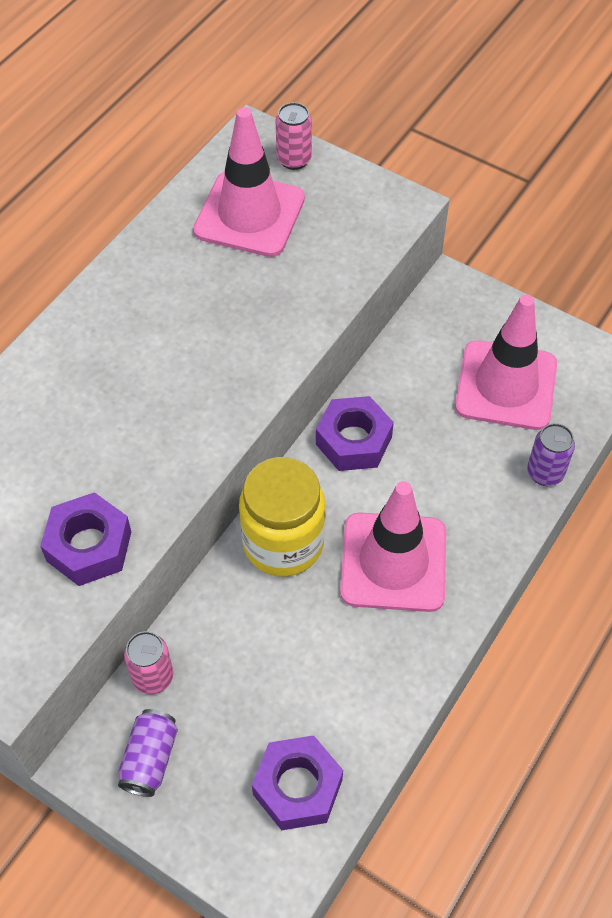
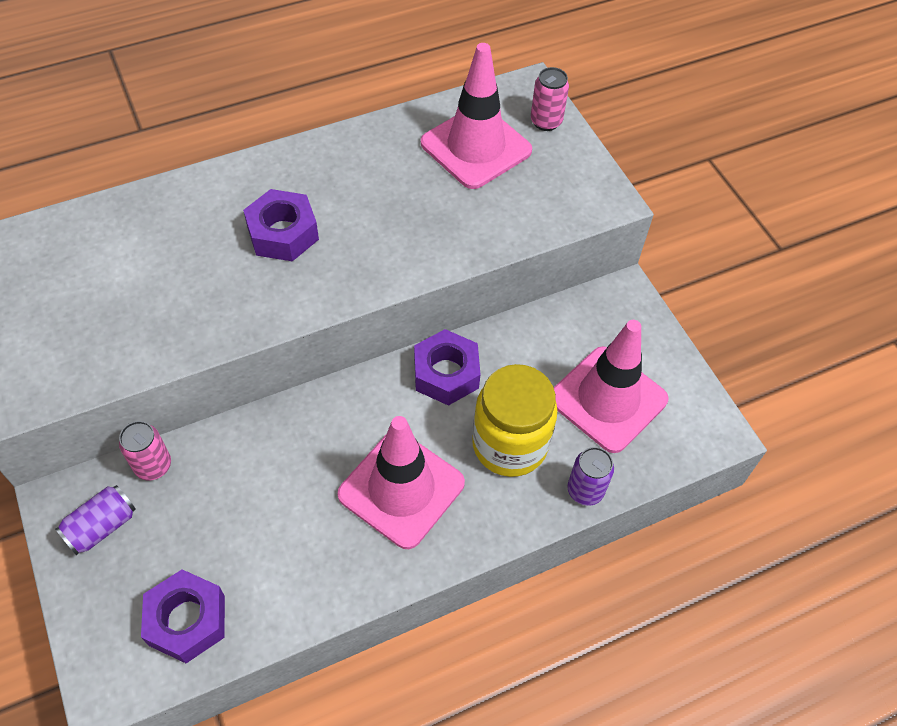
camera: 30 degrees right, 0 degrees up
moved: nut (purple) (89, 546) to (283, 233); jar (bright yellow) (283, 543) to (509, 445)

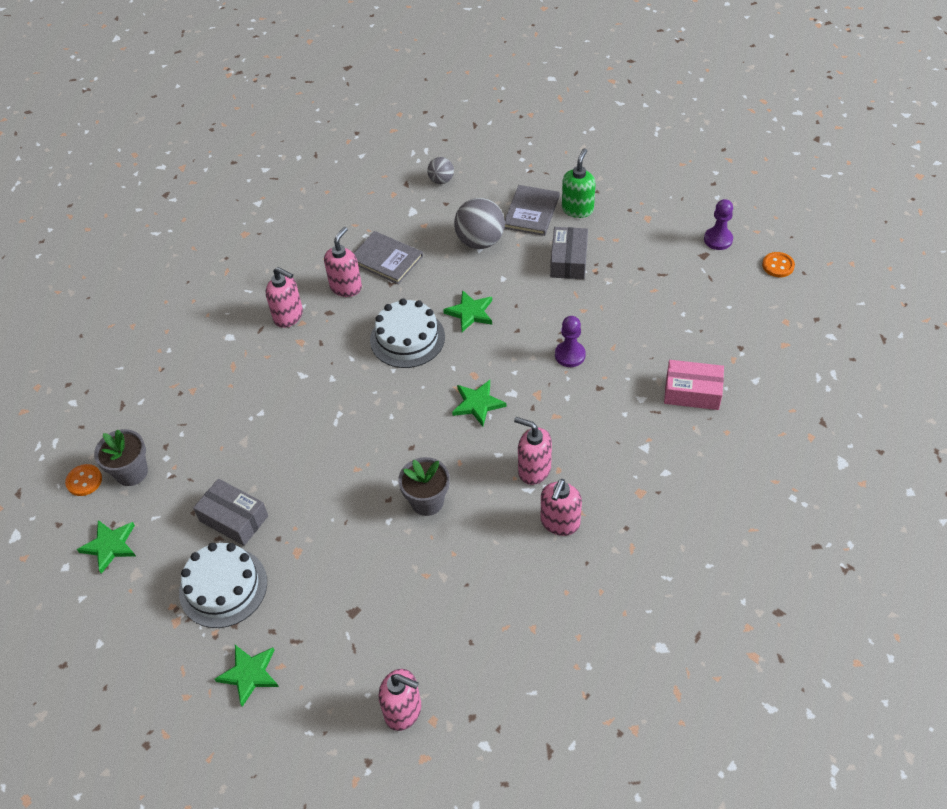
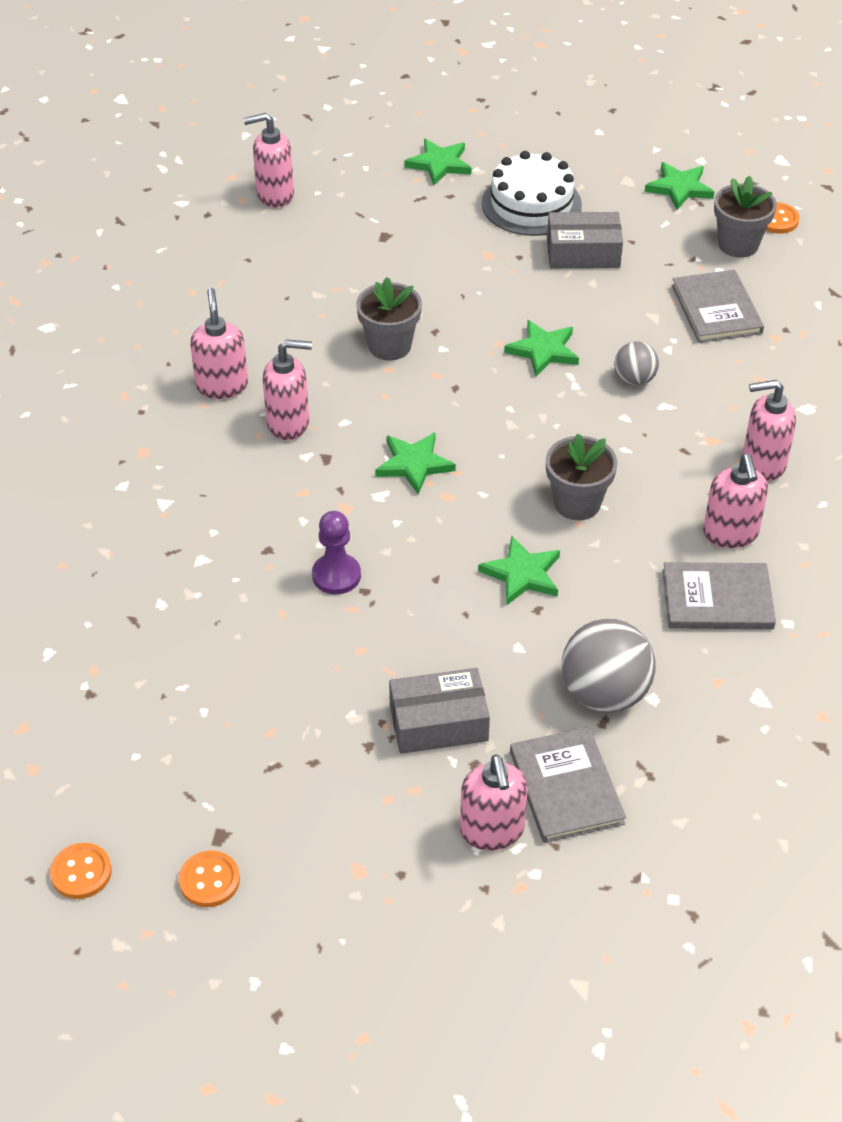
camera: 145 degrees right, 5 degrees down
removed: parcel (rose-pink) (692, 392)
added: five-pointed star (leaf-green) (543, 350); hardcover (gray) (716, 309)
moved: ball (gray) (441, 180) to (634, 379)
replaced: gateau (snow-white) (407, 338) to plant pot (gray) (577, 503); chess pawn (purple) (718, 239) to sewing button (orange) (209, 880)
recoloured: pump bottle (leaf-green) (577, 209) to pump bottle (rose-pink) (492, 831)
turned: parcel (gray) (569, 260) = (438, 723) 75 degrees counterclockwise

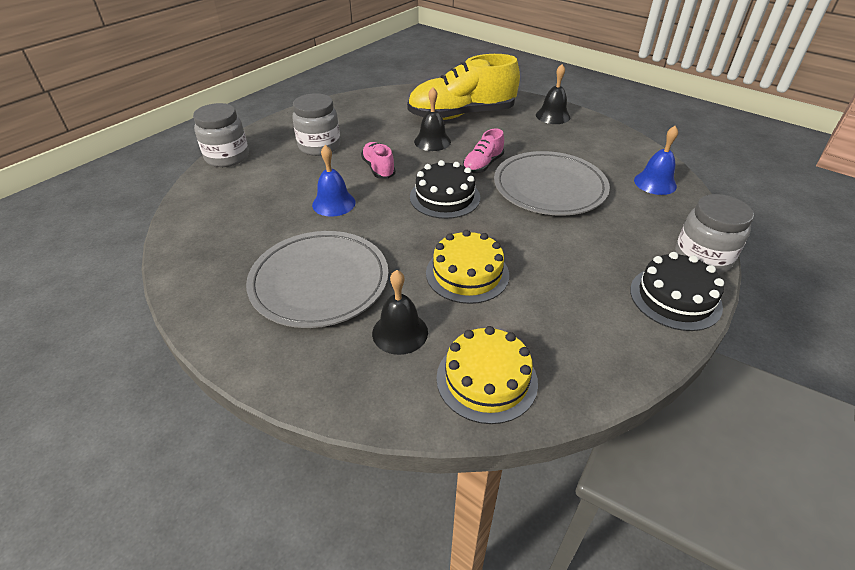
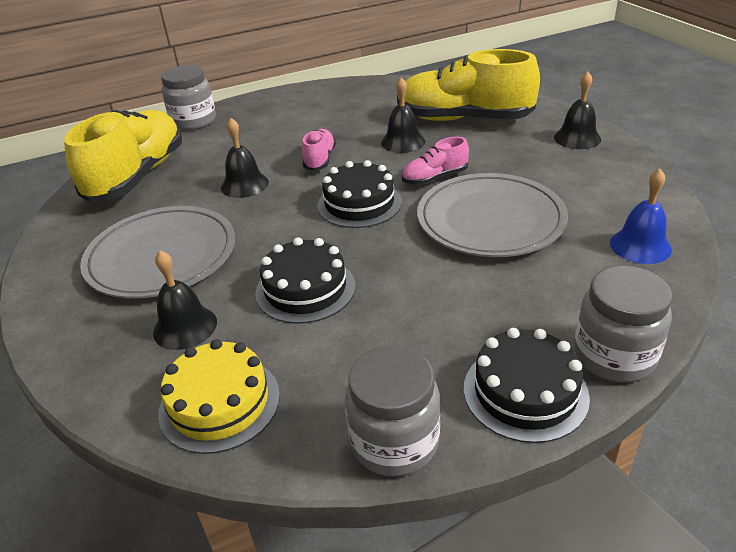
camera: 30 degrees right, 5 degrees down
added: lace-up shoe (bright yellow) (137, 176)
moved: jar (gray) (319, 146) to (394, 442)
recoloured: bell (royal blue) (333, 203) to bell (jet-black) (244, 185); gateau (bright yellow) (467, 273) to gateau (jet-black) (305, 289)

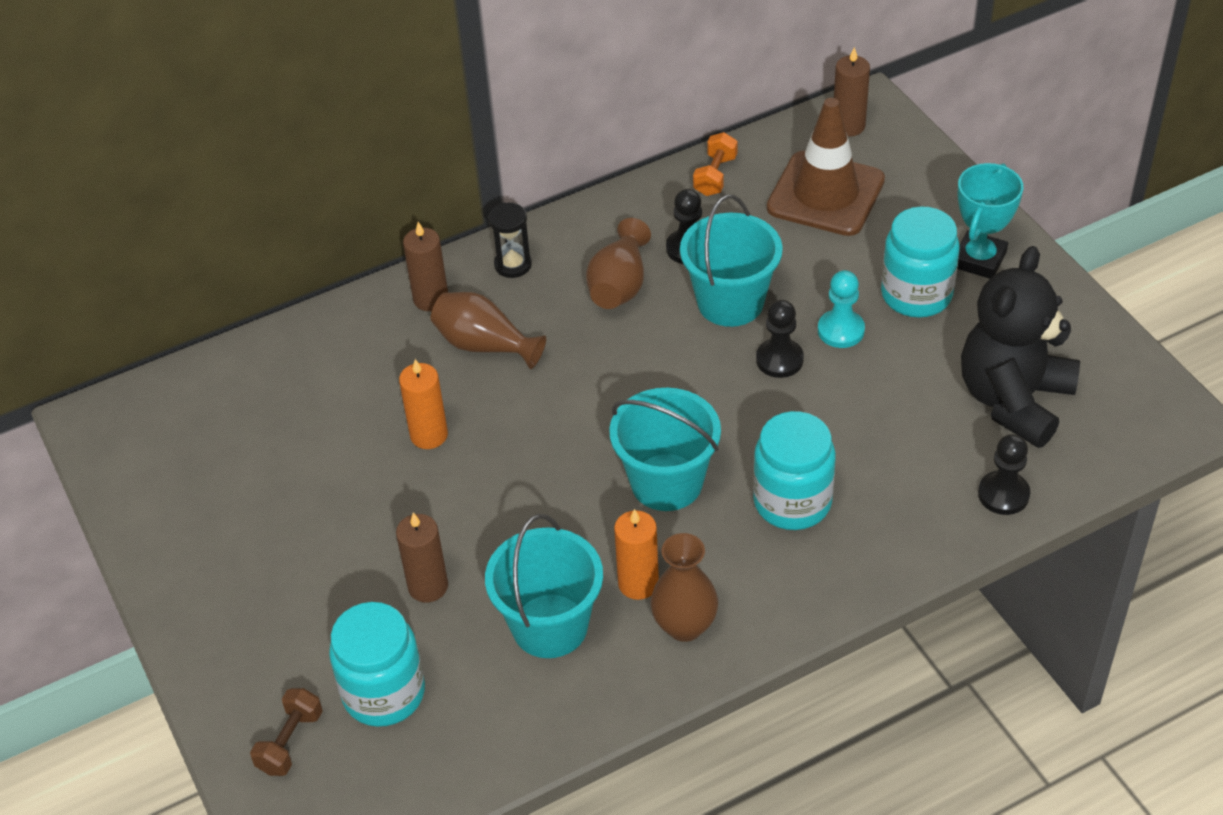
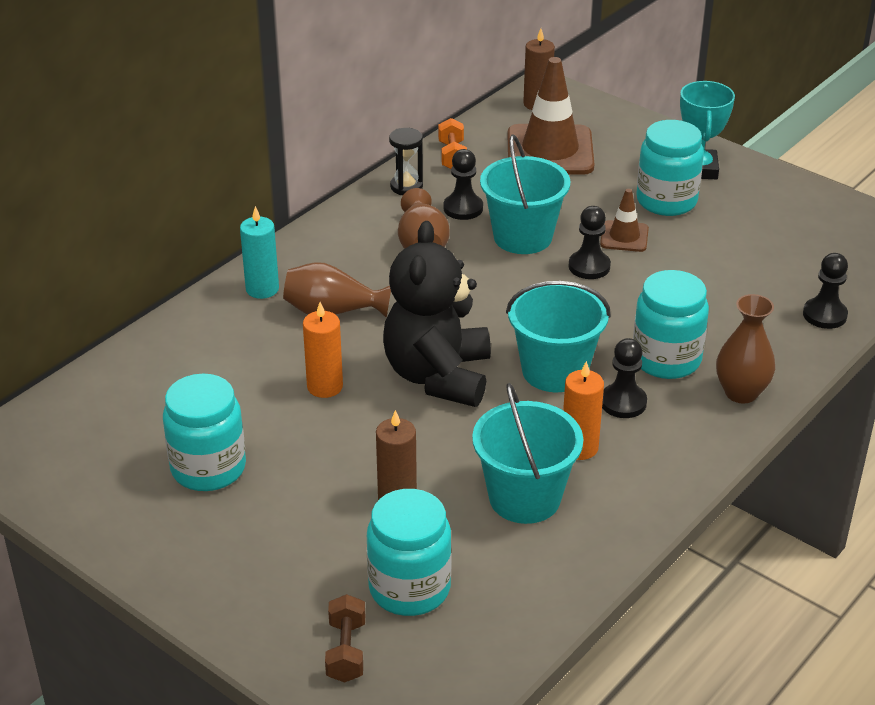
camera: 25 degrees left, 10 degrees down
added: jar (aqua) (208, 468); chess pawn (jet-black) (623, 402)
moved: sand timer (jet-black) (513, 265) to (406, 186); flower vase (brown) (684, 626) to (741, 393); teddy (jet-black) (1013, 400) to (438, 376)
replaced: chess pawn (aqua) (841, 330) to traffic cone (brown) (624, 237)
recoloured: wax candle (brown) (431, 299) to wax candle (aqua) (262, 289)

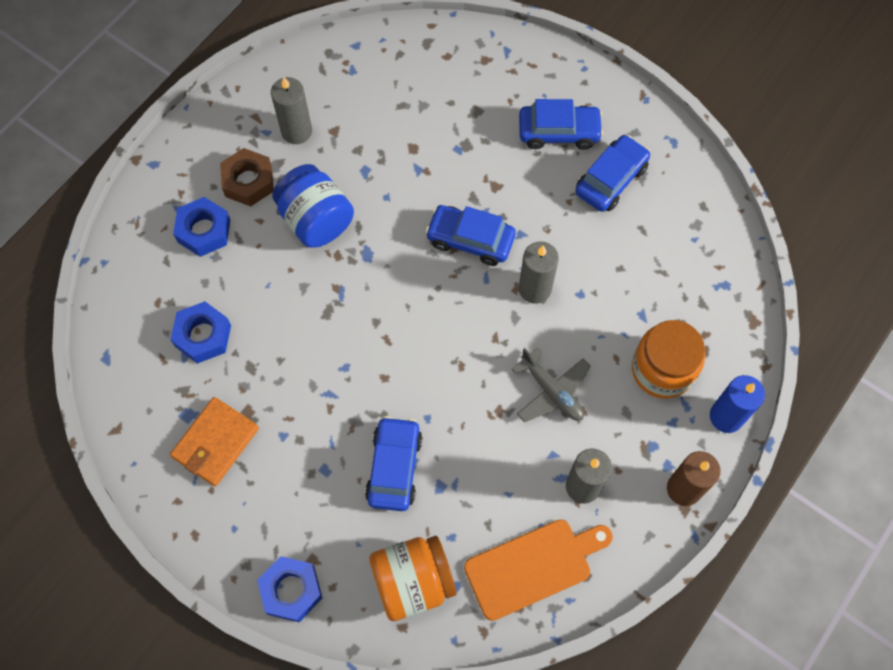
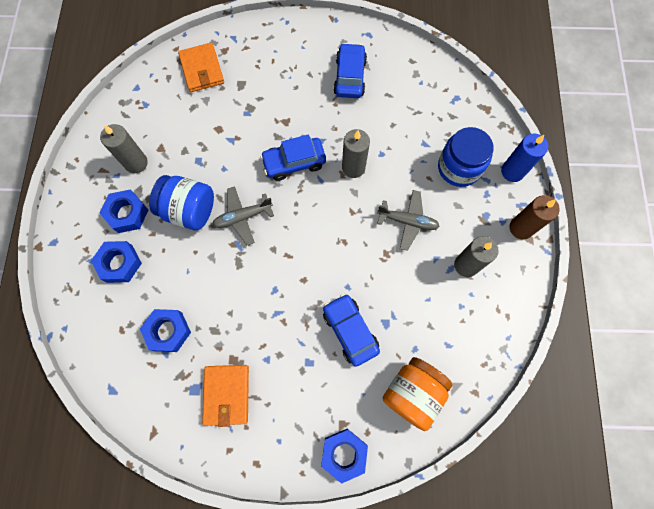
camera: 35 degrees left, 5 degrees up
removed: chopping board (orange) (533, 566); automobile (royal blue) (559, 132)
added: card wallet (orange) (202, 69); toy plane (gray) (243, 217)
recoloured: nut (brown) (248, 181) to nut (royal blue) (127, 214); jar (orange) (662, 369) to jar (royal blue) (459, 168)

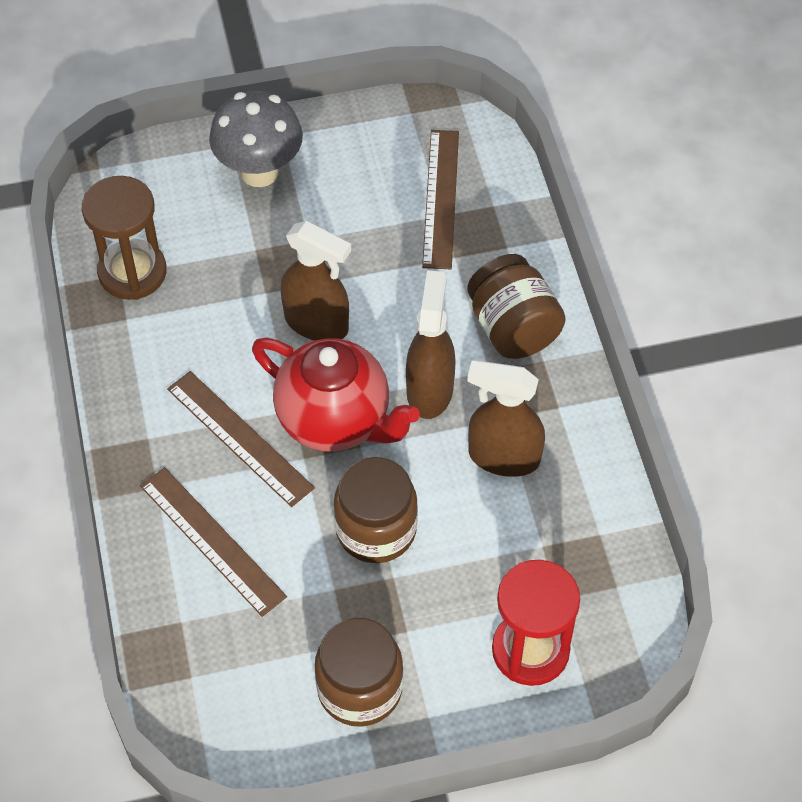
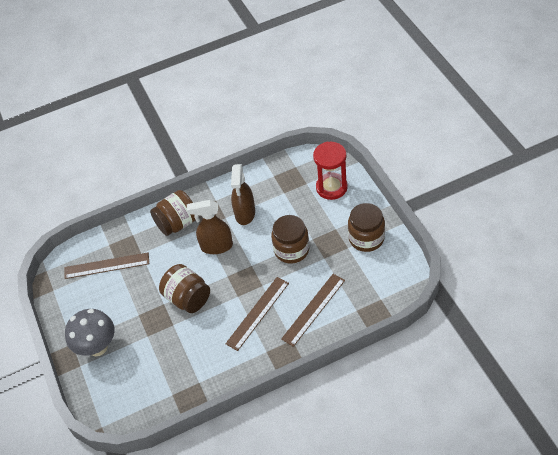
camera: 95 degrees left, 5 degrees down
removed: sand timer (brown) (132, 272); china teapot (crimson) (336, 420)
replaced: spray cleaner (brown) (317, 323) to jar (brown) (188, 298)

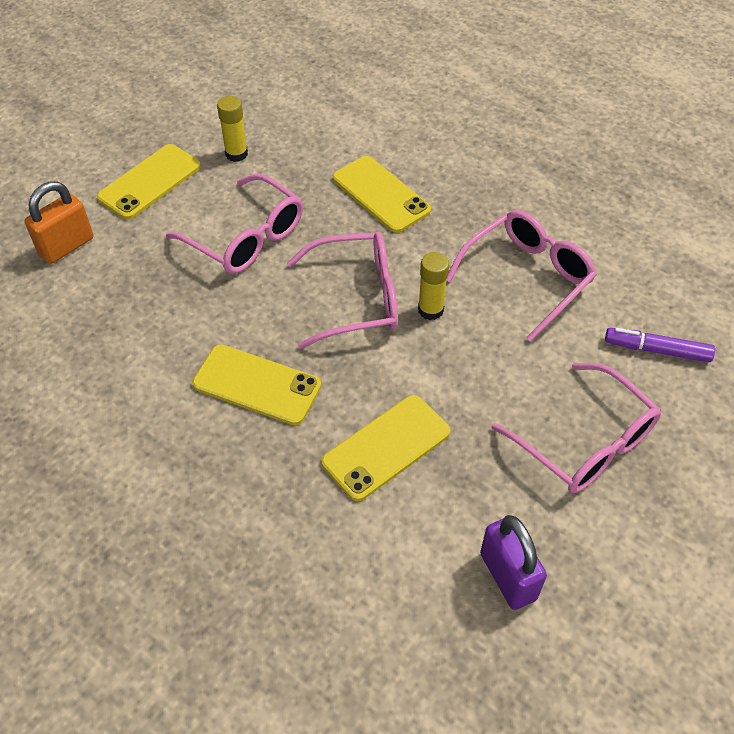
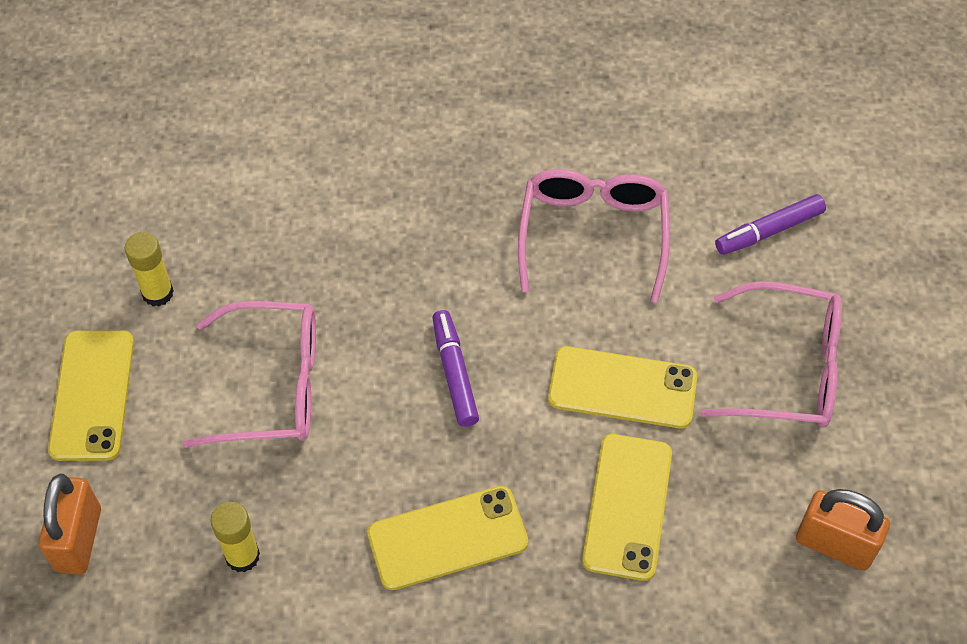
camera: 40 degrees left, 5 degrees up
moved: phone (bright yellow) (380, 194) to (622, 388); glue stick (bright yellow) (430, 310) to (242, 556)
replaced: eyeglasses (rose-pink) (357, 298) to felt pen (purple) (454, 373)
recoloured: lock (purple) (508, 576) to lock (orange) (834, 544)

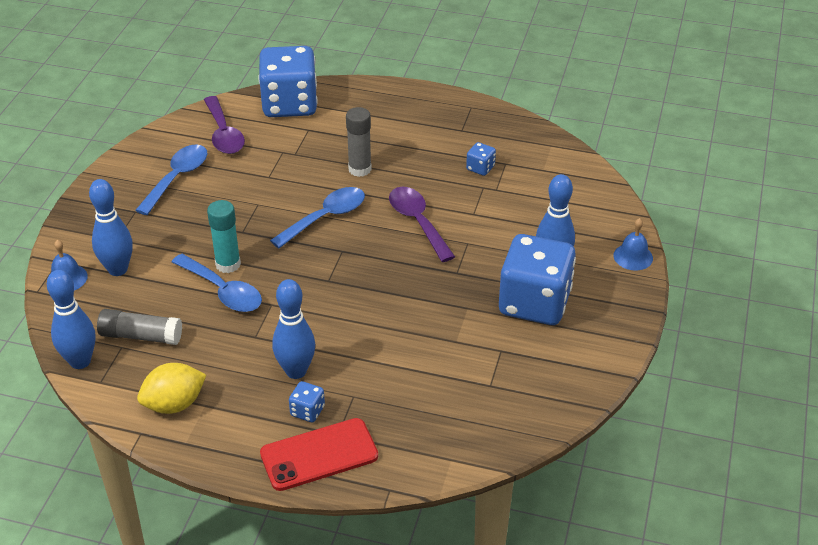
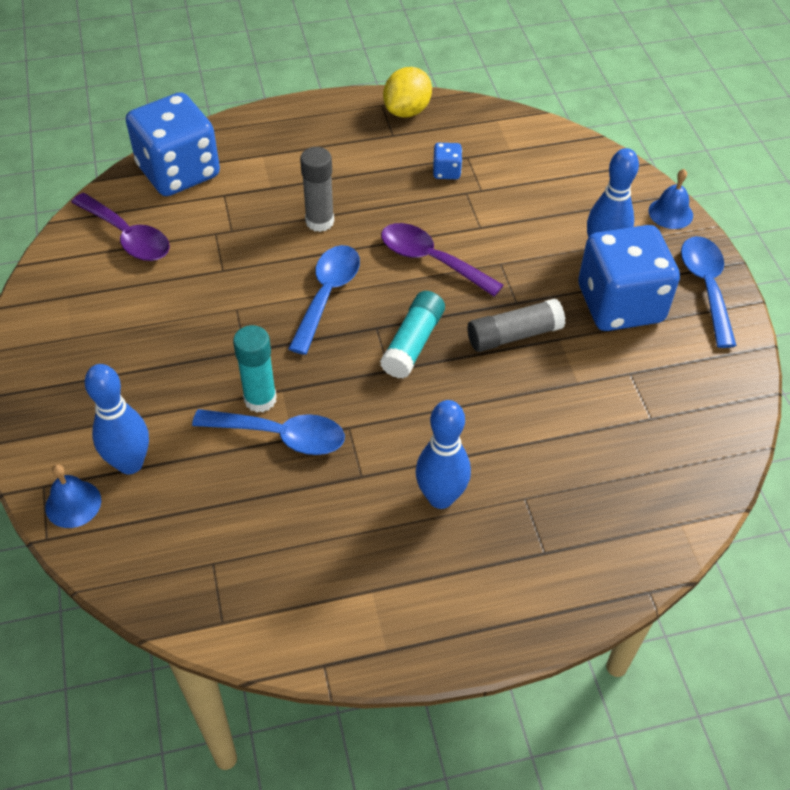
camera: 30 degrees left, 10 degrees up
removed: skittle (royal blue) (80, 361); phone (crimson) (319, 455); dice (royal blue) (307, 411)
added: glue stick (aqua) (413, 343)
moved: glue stick (gray) (141, 336) to (513, 335); tablespoon (royal blue) (177, 178) to (706, 287); citrus fruit (bright yellow) (174, 404) to (407, 111)

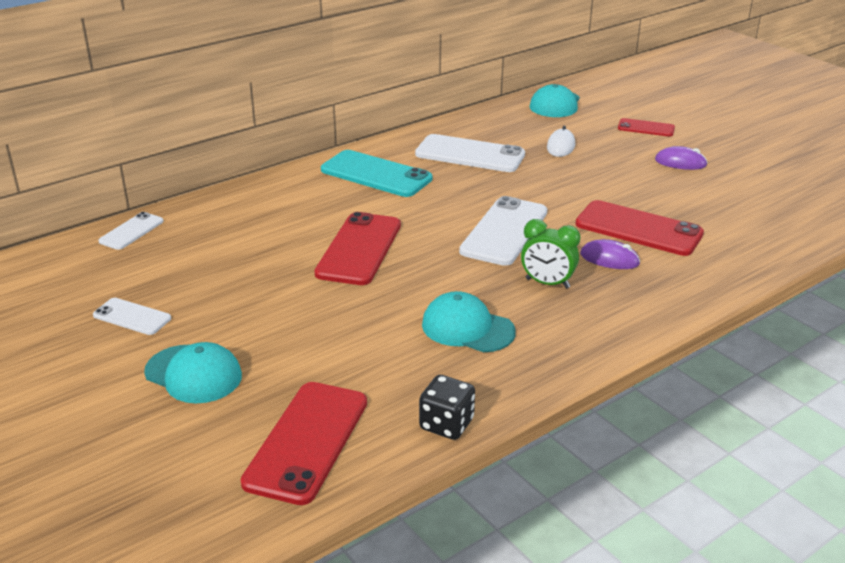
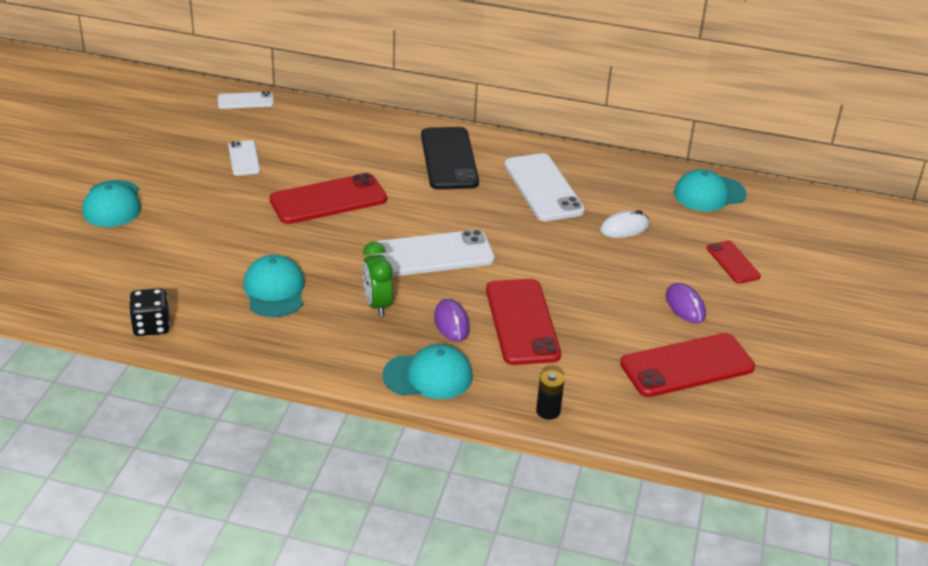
camera: 50 degrees right, 5 degrees up
added: baseball cap (aqua) (428, 376); battery (jet-black) (548, 411)
moved: phone (snow-white) (132, 317) to (244, 158); phone (crimson) (307, 441) to (687, 366)
recoloured: phone (aqua) (376, 174) to phone (jet-black) (449, 159)

